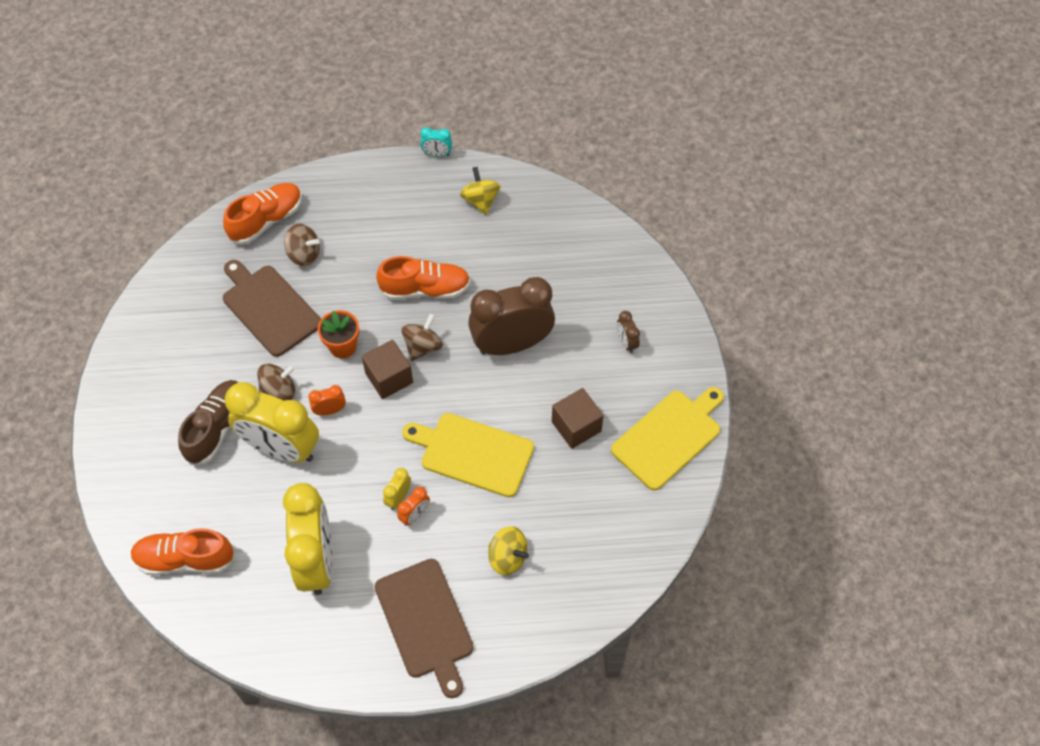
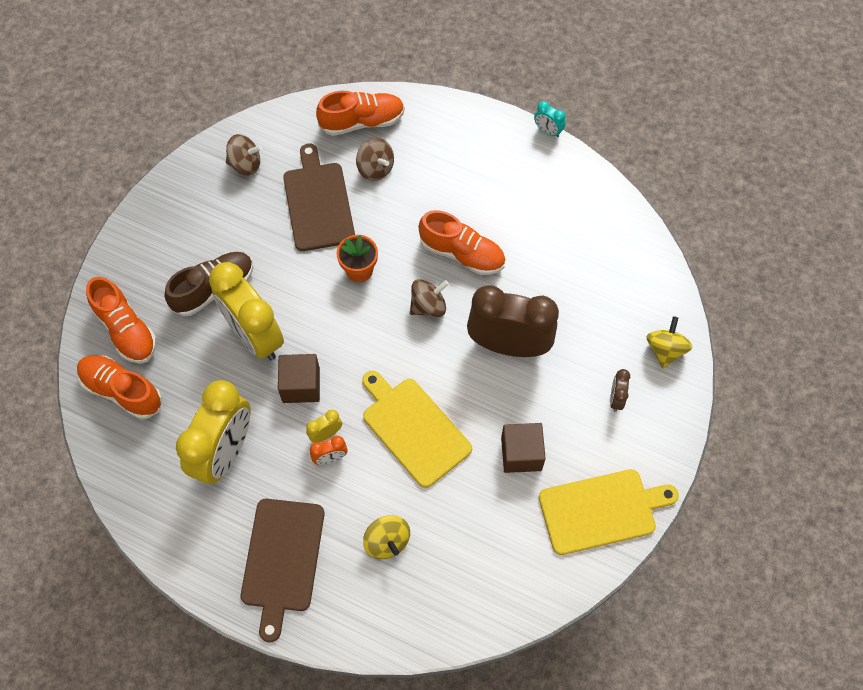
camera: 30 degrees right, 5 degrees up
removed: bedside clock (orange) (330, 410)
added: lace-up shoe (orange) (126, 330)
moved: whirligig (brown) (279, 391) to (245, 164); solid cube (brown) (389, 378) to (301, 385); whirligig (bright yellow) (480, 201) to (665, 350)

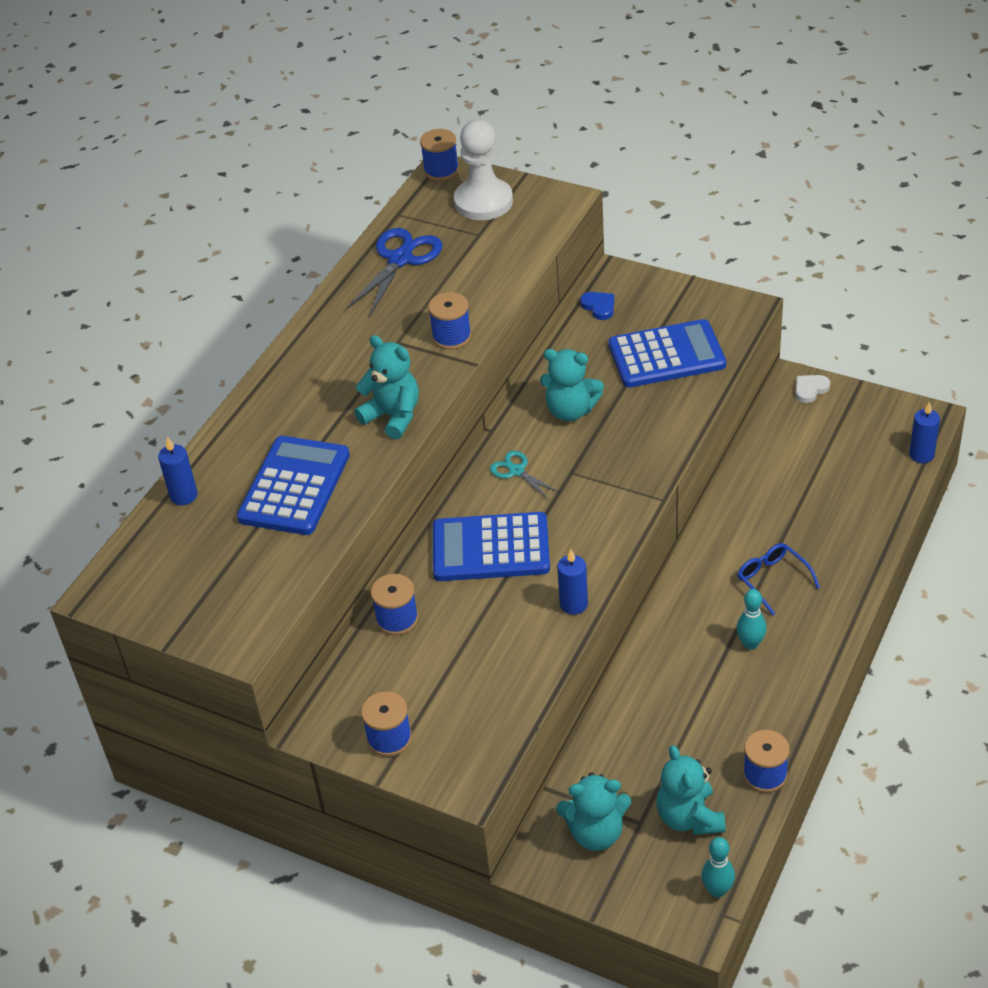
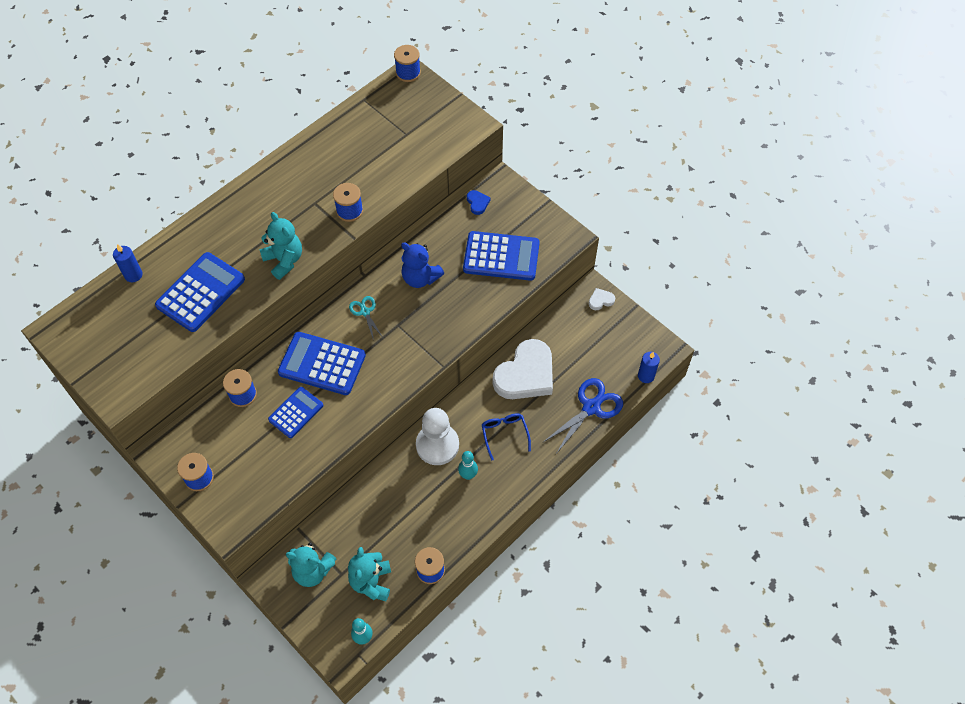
camera: 15 degrees right, 15 degrees up
removed: wax candle (royal blue) (573, 604)
added: adding machine (royal blue) (296, 412); heart (snow-white) (526, 374)
moved: shears (royal blue) (400, 259) to (591, 407); chess pawn (snow-white) (483, 202) to (437, 445)
recoloured: teddy (aqua) (570, 410) to teddy (royal blue) (420, 278)

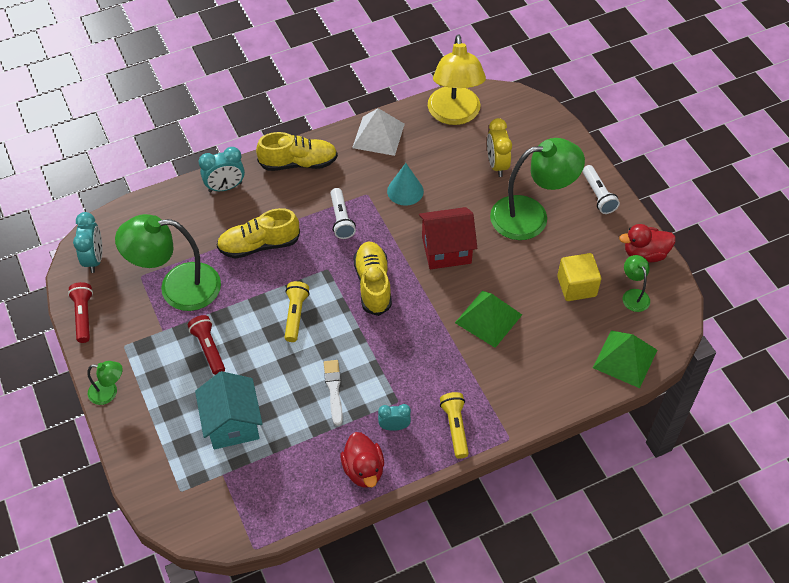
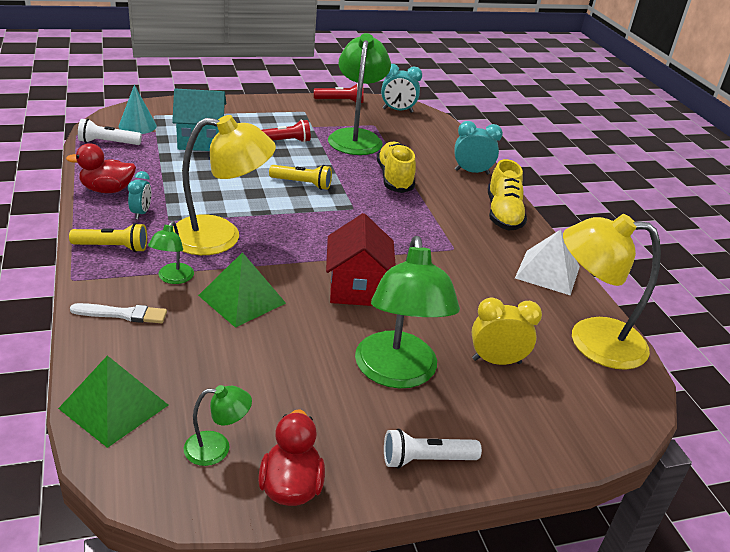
camera: 95 degrees right, 20 degrees down
removed: lace-up shoe (bright yellow) (373, 284); solid cube (bright yellow) (576, 286)
added: desk lamp (bright yellow) (220, 237)
moved: desk lamp (leaf-green) (109, 392) to (172, 278); paint brush (snow-white) (334, 390) to (122, 314); pocket torch (snow-white) (341, 219) to (108, 143); solid cone (aqua) (405, 191) to (137, 126)
turned: bedside clock (aqua) (225, 187) = (472, 172) 105 degrees clockwise

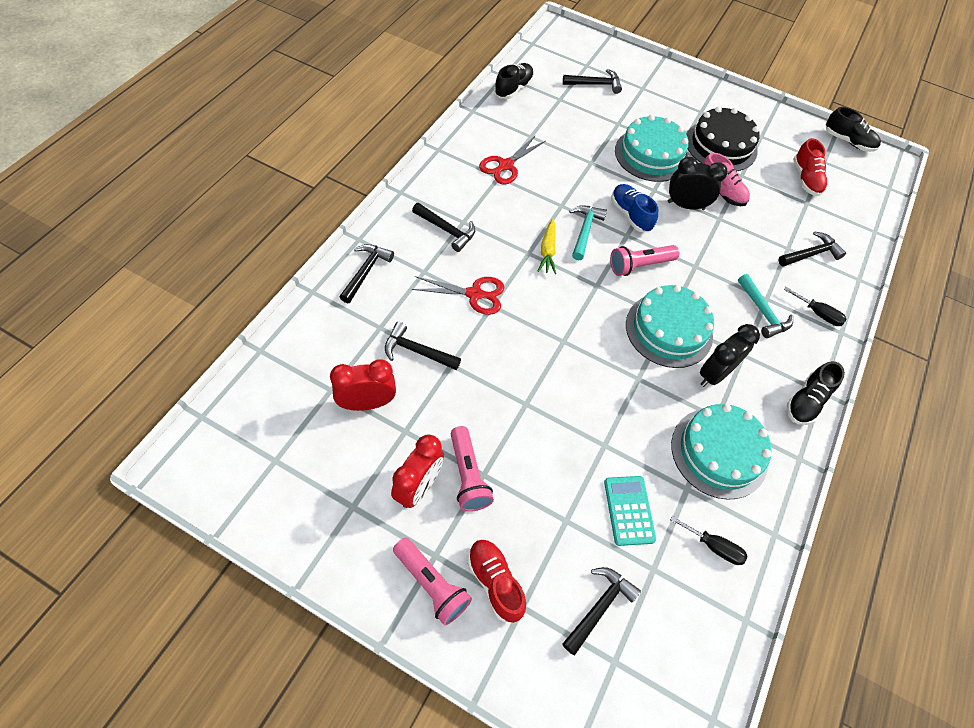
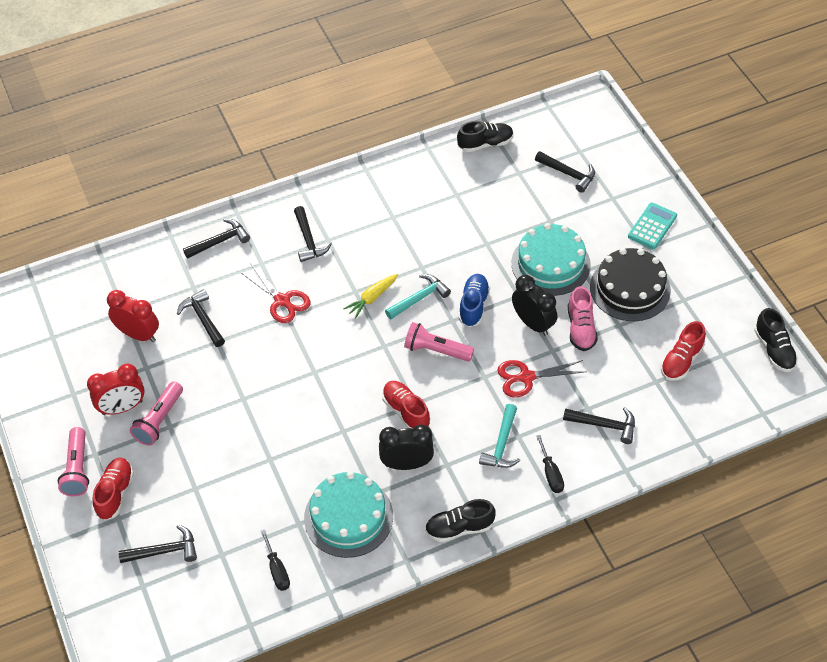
camera: 45 degrees right, 5 degrees down
moved: shears (crimson) (505, 166) to (526, 377); adding machine (aqua) (628, 510) to (652, 226)
replaced: gateau (aqua) (669, 330) to lace-up shoe (crimson) (406, 411)

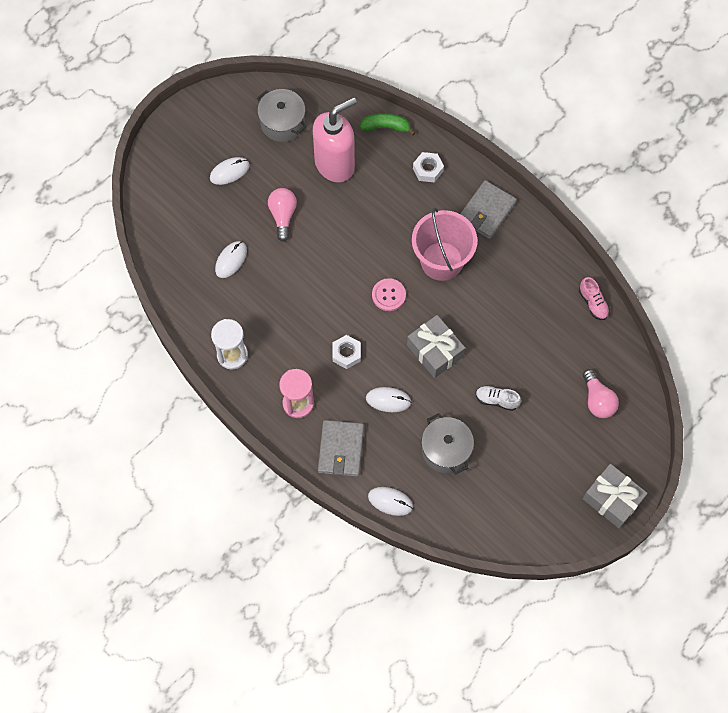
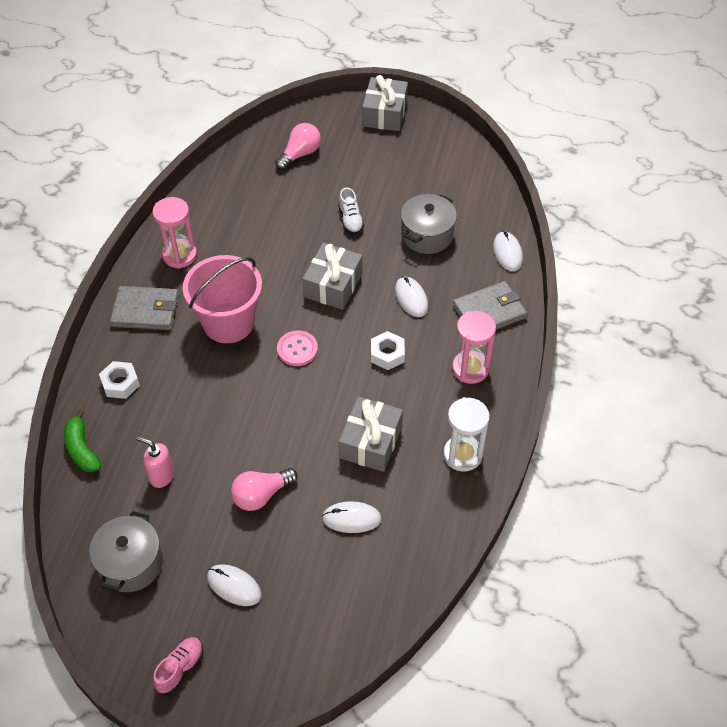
camera: 120 degrees left, 15 degrees down
added: sand timer (rose-pink) (180, 255); wrapped gift (gray) (370, 442)
moved: lace-up shoe (rose-pink) (593, 303) to (180, 668)
resized: pump bottle (rose-pink) (335, 164) = (161, 476) x0.46

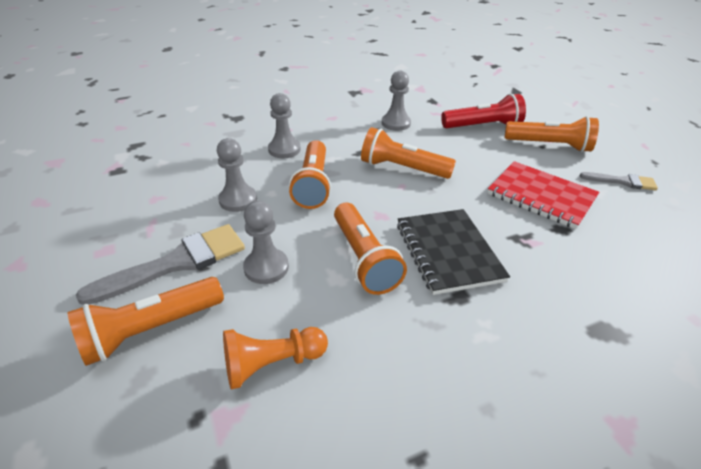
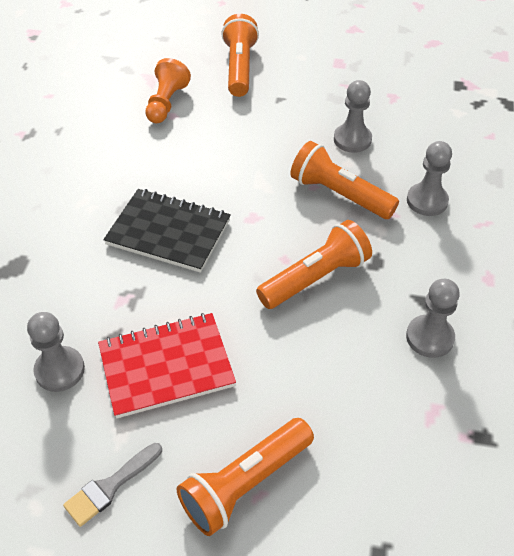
camera: 125 degrees right, 10 degrees up
removed: paint brush (gray) (177, 263); pocket torch (orange) (364, 259); pocket torch (crimson) (483, 126)
moved: chess pawn (gray) (266, 267) to (60, 370)

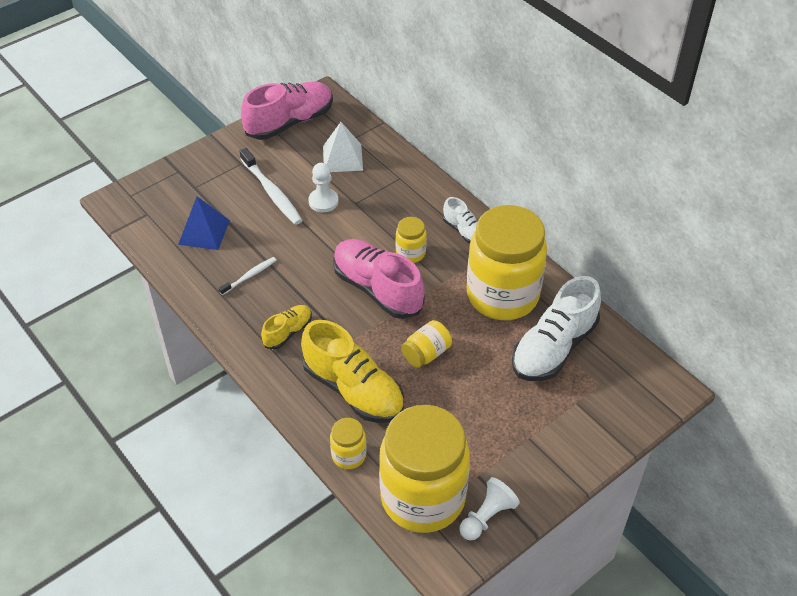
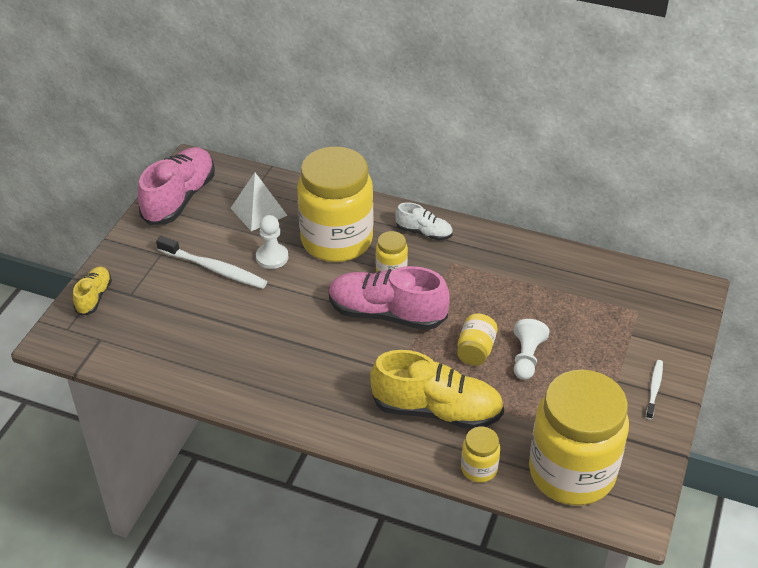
camera: 30 degrees left, 5 degrees down
removed: pyramid (royal blue) (204, 232); lace-up shoe (snow-white) (553, 348)
moved: dental brush (snow-white) (249, 276) to (654, 389); lace-up shoe (bright yellow) (288, 332) to (94, 297); chess pawn (snow-white) (487, 516) to (526, 357); jar (bright yellow) (502, 295) to (336, 240)

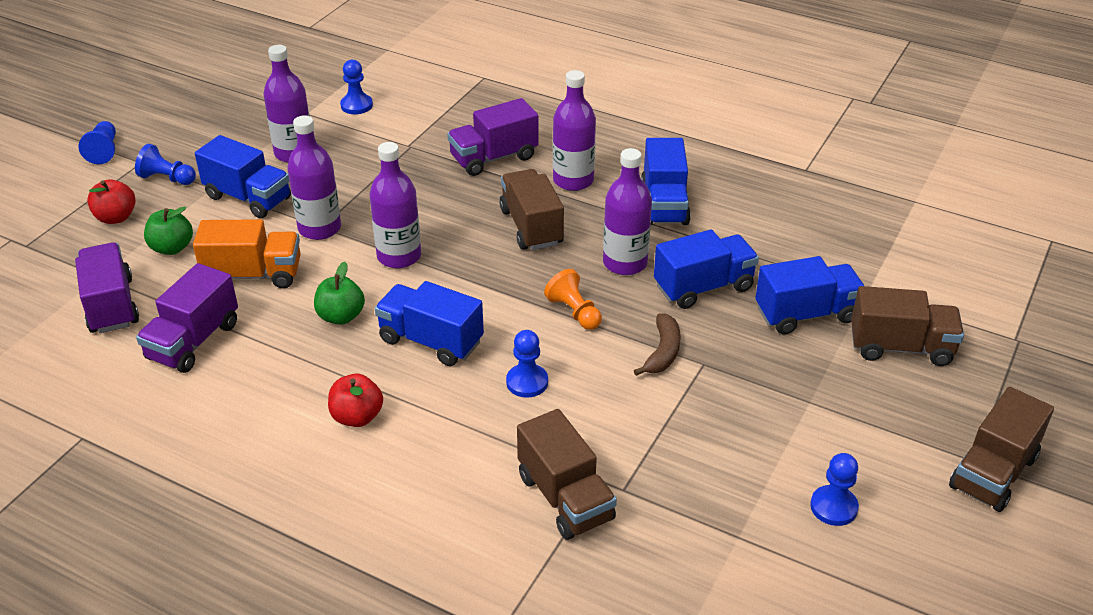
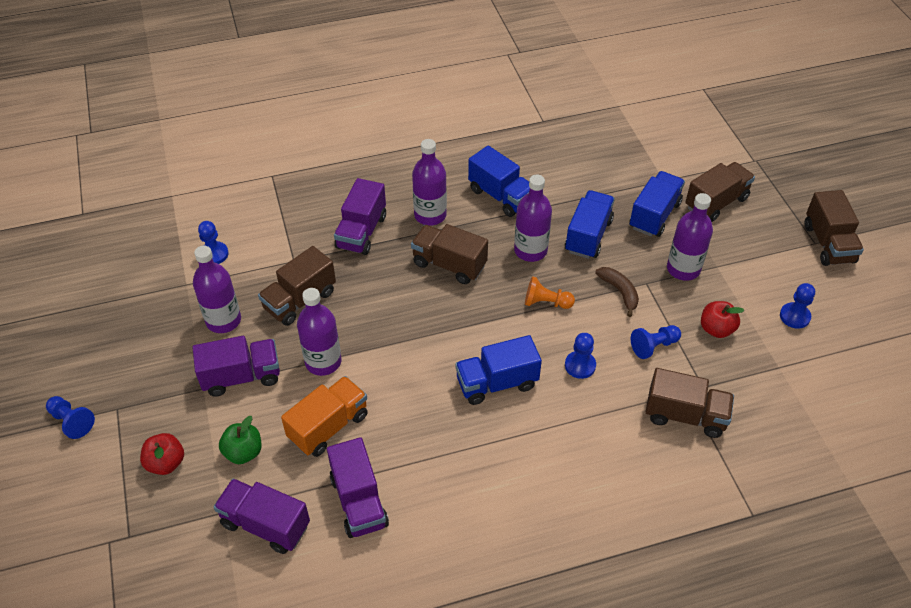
camera: 45 degrees left, 10 degrees up
removed: apple fruit (leaf-green) (341, 316)
added: truck (brown) (300, 300)
moved: chess pawn (royal blue) (167, 178) to (653, 346); apple fruit (crimson) (357, 417) to (716, 329); flask (purple) (399, 256) to (683, 269)
recoloured: truck (royal blue) (248, 198) to truck (purple) (241, 376)

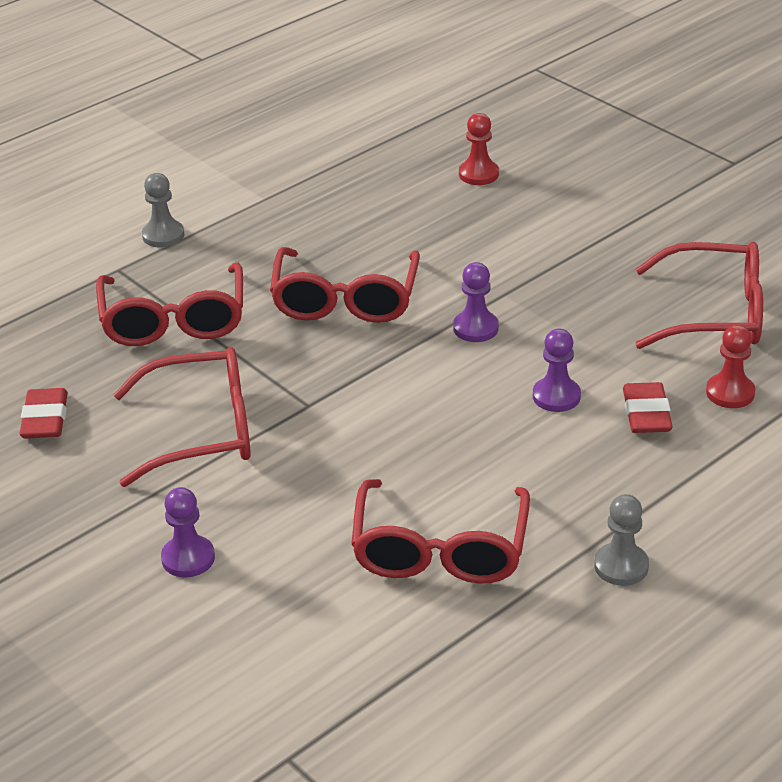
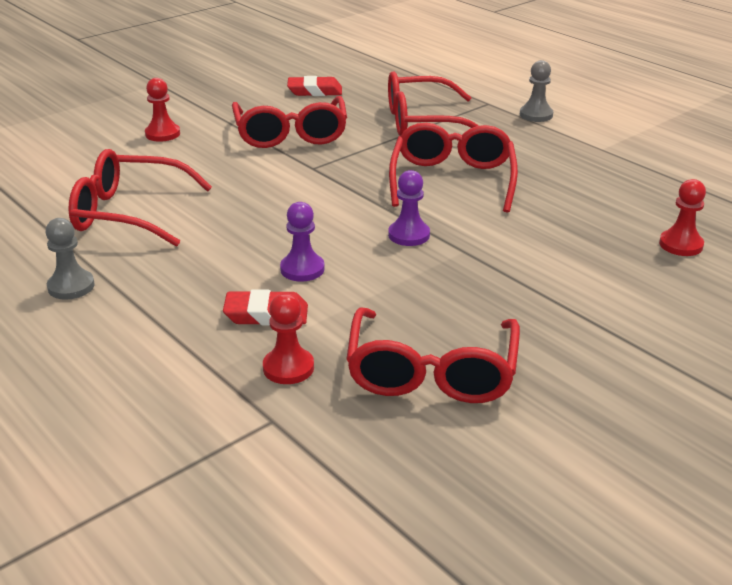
camera: 90 degrees right, 5 degrees down
recoloured: chess pawn (purple) (188, 558) to chess pawn (crimson) (162, 134)
turned: eyeglasses (crimson) (345, 299) = (452, 180) 90 degrees clockwise

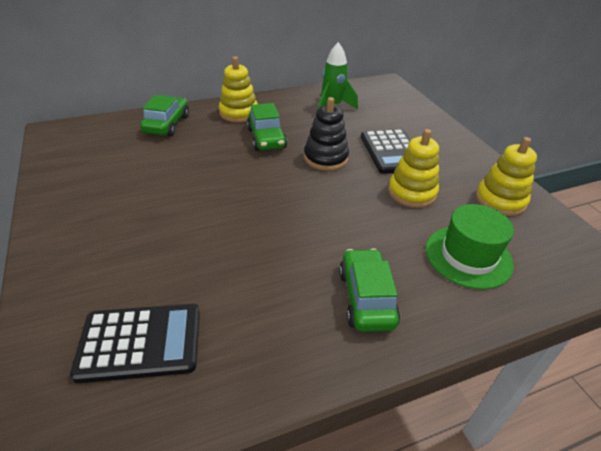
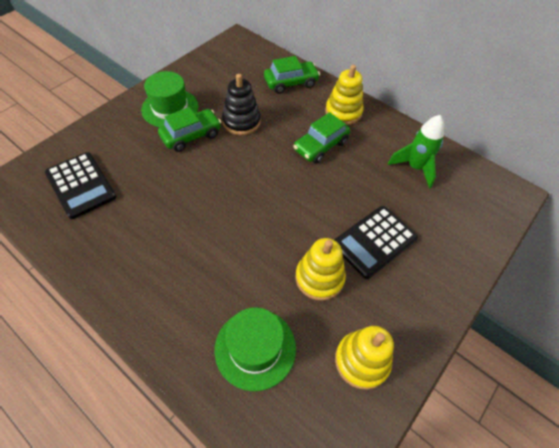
camera: 60 degrees right, 15 degrees up
added: top hat (leaf-green) (170, 108)
moved: ring stacker (jet-black) (325, 158) to (241, 122); automobile (leaf-green) (366, 298) to (191, 136)

